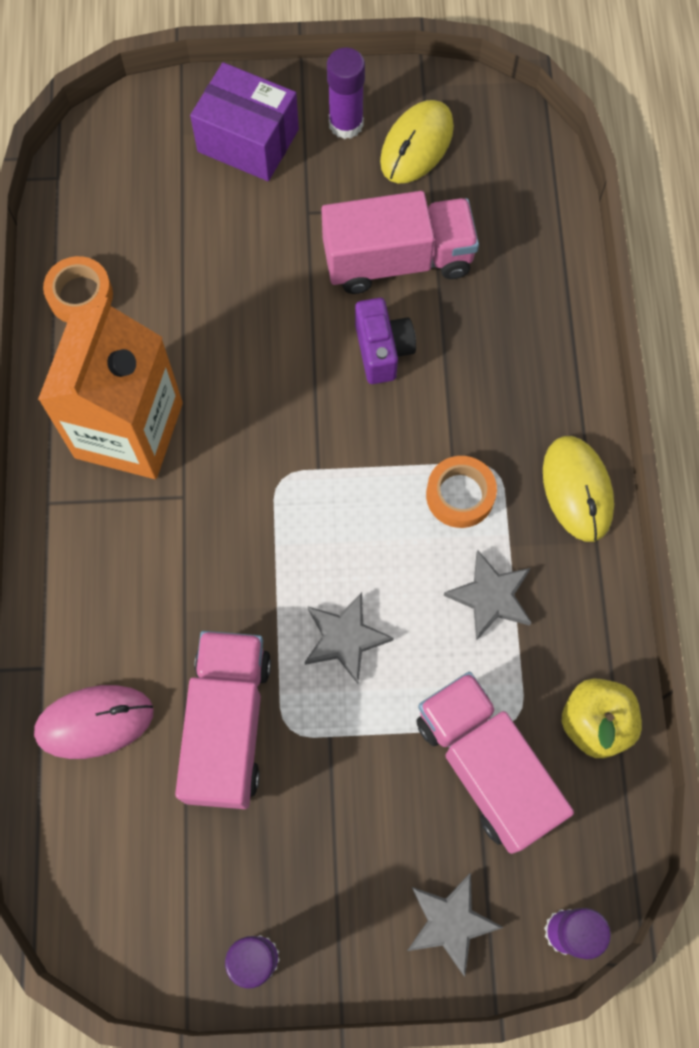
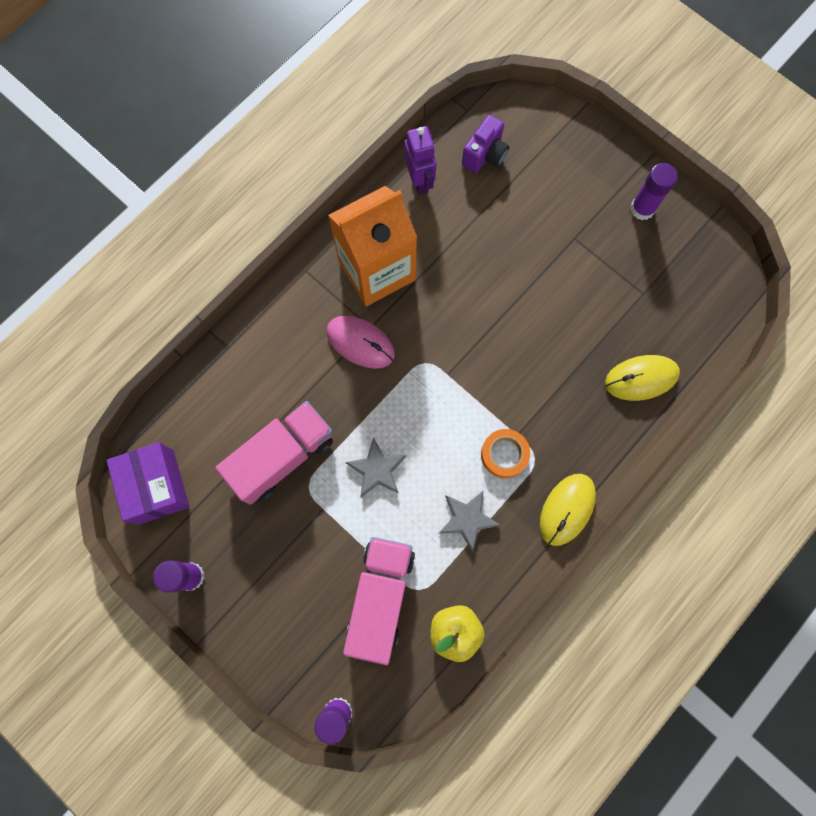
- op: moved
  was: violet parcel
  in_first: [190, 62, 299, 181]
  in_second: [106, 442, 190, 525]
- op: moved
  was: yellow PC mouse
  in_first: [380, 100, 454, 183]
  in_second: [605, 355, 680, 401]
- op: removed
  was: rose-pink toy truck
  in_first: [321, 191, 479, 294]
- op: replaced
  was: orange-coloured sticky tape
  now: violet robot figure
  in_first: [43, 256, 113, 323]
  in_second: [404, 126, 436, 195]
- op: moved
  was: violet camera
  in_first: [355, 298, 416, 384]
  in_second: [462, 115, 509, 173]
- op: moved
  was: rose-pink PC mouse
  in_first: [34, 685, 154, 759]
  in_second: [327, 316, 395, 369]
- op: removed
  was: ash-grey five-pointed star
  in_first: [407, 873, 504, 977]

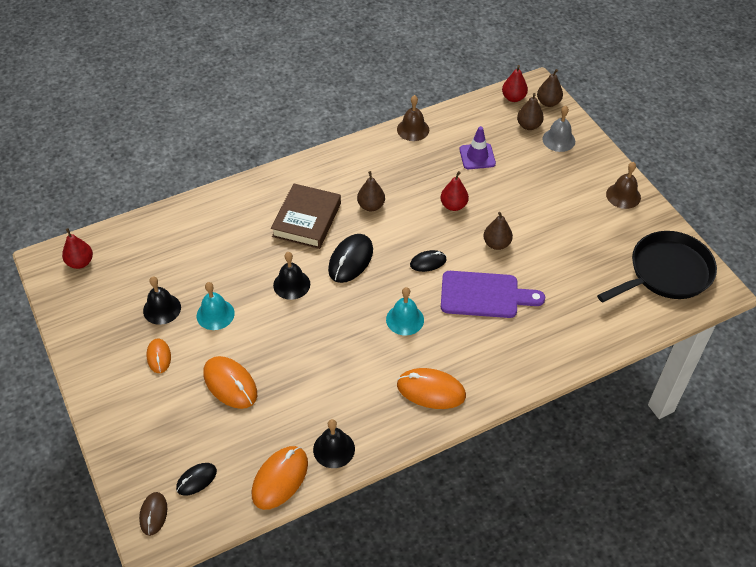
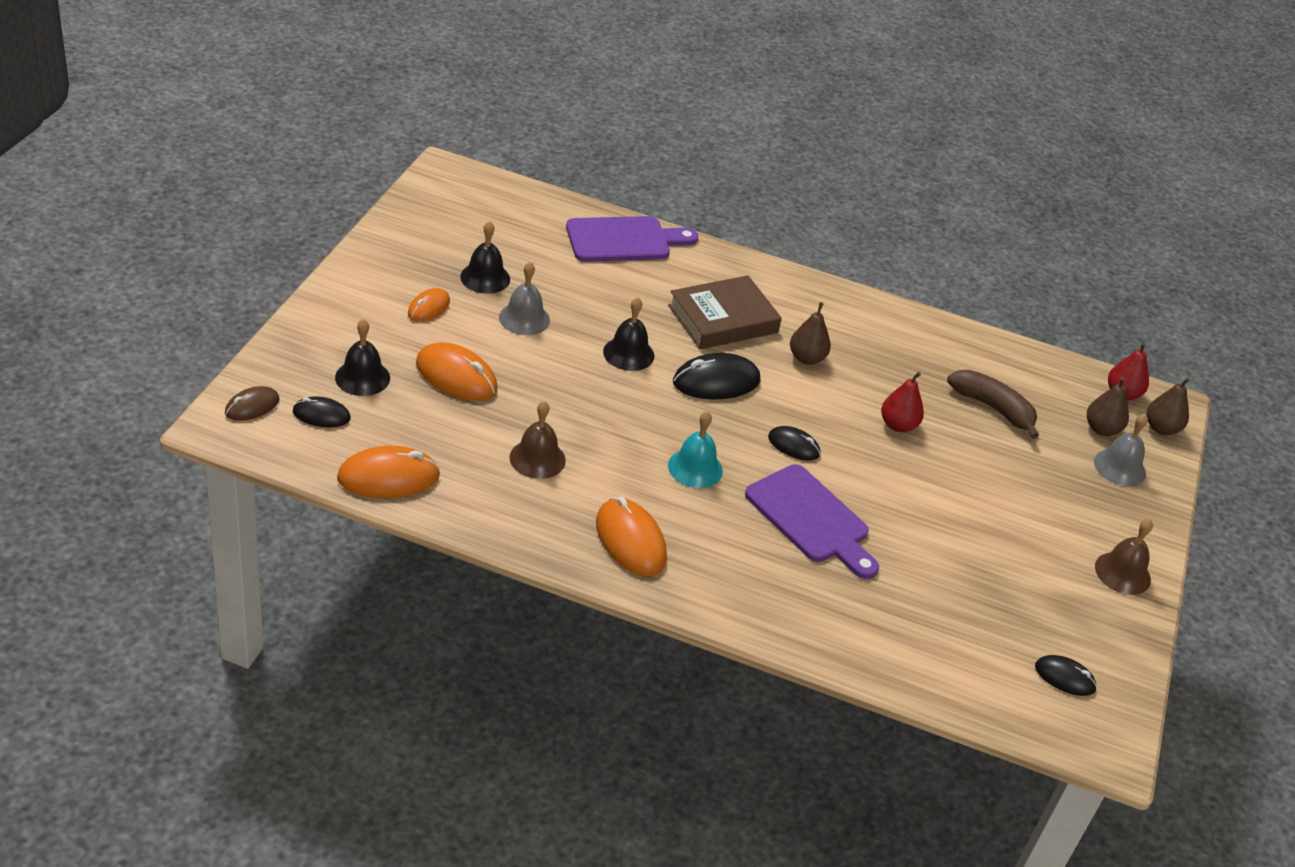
- op: moved
  was: brown school bell
  in_first: [397, 95, 429, 141]
  in_second: [509, 401, 566, 479]
- op: replaced
  was: violet road cone
  now: brown banana fruit
  in_first: [459, 126, 496, 169]
  in_second: [947, 370, 1039, 439]
- op: removed
  was: brown pear fruit
  in_first: [483, 212, 513, 250]
- op: removed
  was: scarlet pear fruit
  in_first: [62, 228, 93, 269]
- op: replaced
  was: jet-black frying pan
  now: jet-black PC mouse
  in_first: [597, 231, 717, 302]
  in_second: [1035, 655, 1097, 696]
- op: recoloured
  was: turquoise school bell
  now: ash-grey school bell
  in_first: [197, 282, 235, 330]
  in_second: [499, 262, 550, 335]
- op: turned
  was: orange-coloured PC mouse
  in_first: [203, 356, 257, 409]
  in_second: [416, 342, 498, 401]
  clockwise: -60
- op: moved
  was: jet-black school bell
  in_first: [313, 419, 355, 468]
  in_second: [335, 319, 390, 396]
- op: added
  now: violet chopping board
  in_second: [566, 216, 698, 262]

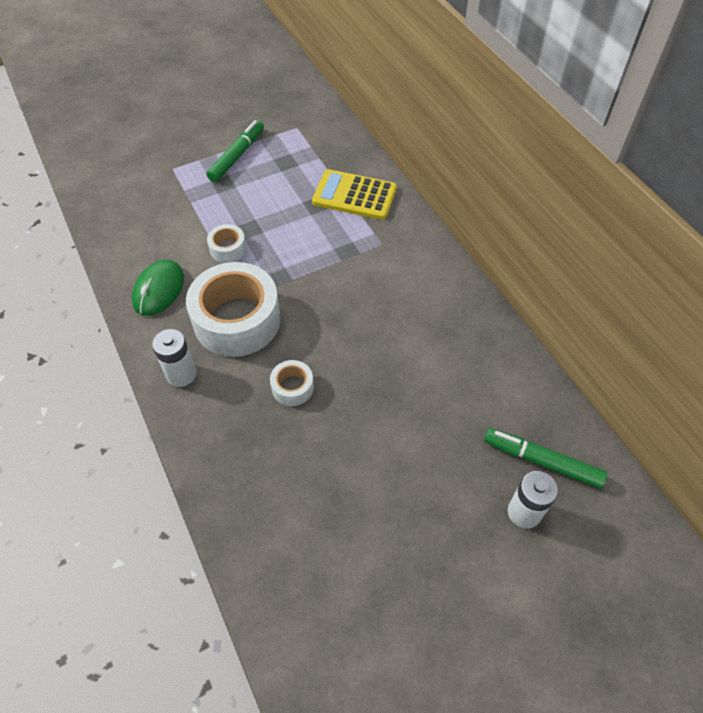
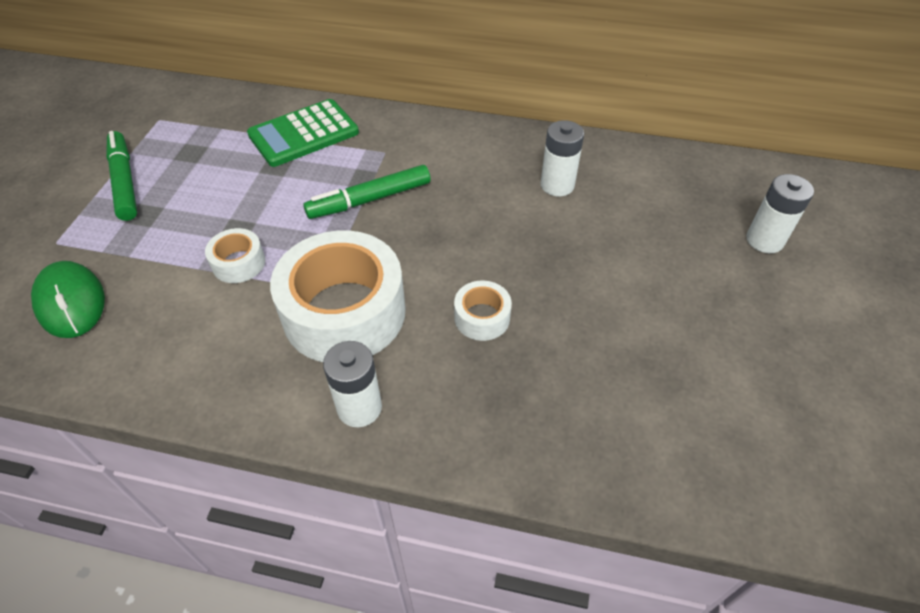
- op: recoloured
  was: yellow adding machine
  now: leaf-green adding machine
  in_first: [312, 169, 397, 220]
  in_second: [247, 99, 359, 167]
- op: moved
  was: leaf-green PC mouse
  in_first: [132, 260, 184, 316]
  in_second: [31, 261, 105, 338]
- op: moved
  was: leaf-green felt pen
  in_first: [484, 428, 607, 489]
  in_second: [303, 165, 431, 219]
- op: added
  now: snow-white AA battery
  in_second: [541, 120, 584, 196]

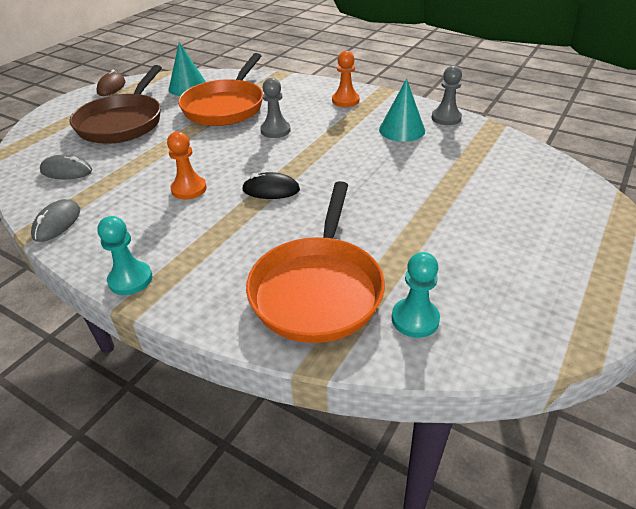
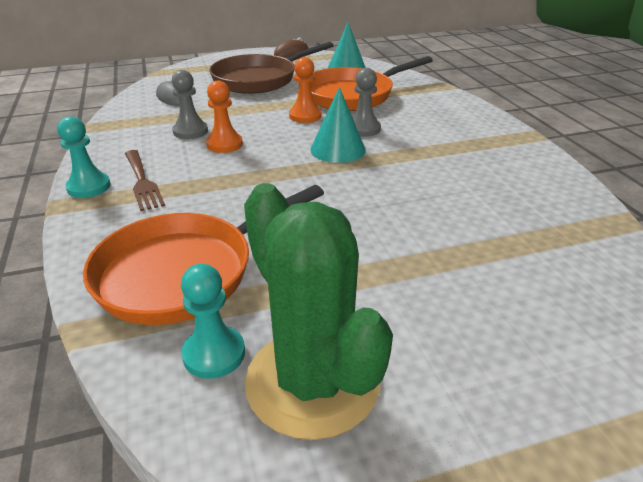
- op: moved
  was: orange-coloured game pawn
  in_first: [332, 51, 360, 107]
  in_second: [289, 57, 321, 123]
- op: moved
  was: ash-grey game pawn
  in_first: [432, 66, 462, 125]
  in_second: [172, 70, 208, 139]
- op: moved
  was: turquoise solid cone
  in_first: [379, 79, 425, 142]
  in_second: [310, 87, 366, 163]
- op: removed
  was: jet-black PC mouse
  in_first: [242, 172, 300, 199]
- op: removed
  was: ash-grey PC mouse
  in_first: [31, 199, 80, 242]
- op: added
  now: brown table fork
  in_second: [125, 150, 165, 211]
- op: added
  now: leaf-green prickly plant
  in_second: [244, 183, 393, 440]

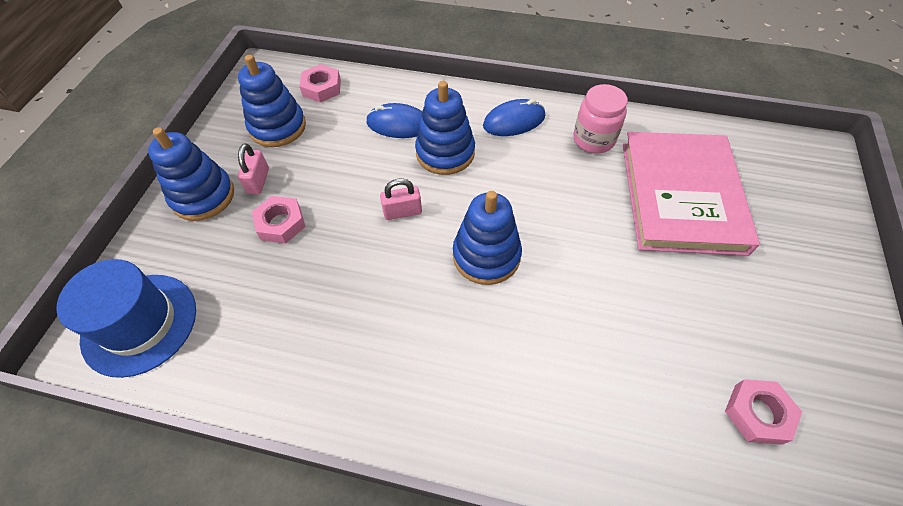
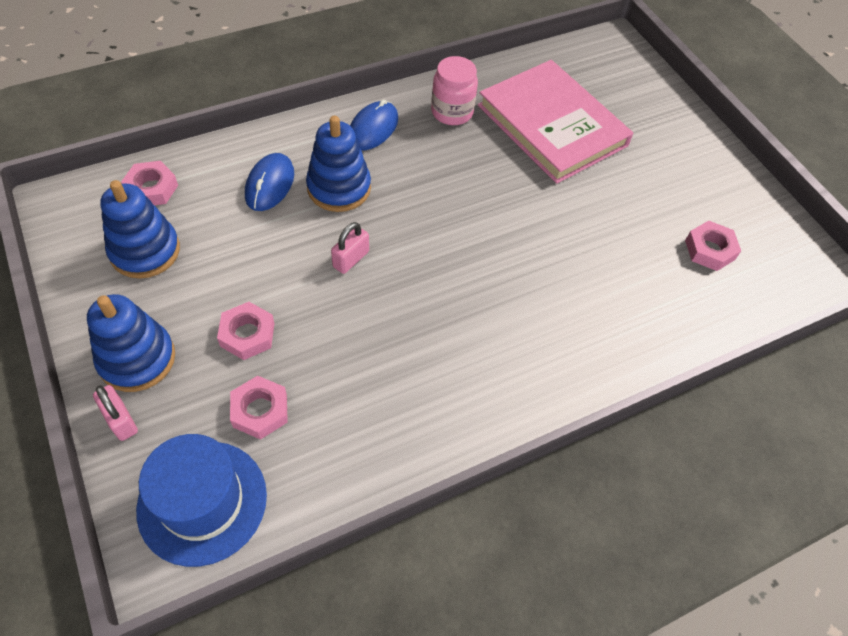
- op: turned
  was: cobalt PC mouse
  in_first: [366, 103, 422, 138]
  in_second: [245, 153, 294, 211]
  clockwise: -45
- op: moved
  was: rose-pink padlock
  in_first: [238, 143, 269, 194]
  in_second: [93, 385, 138, 441]
- op: removed
  was: cobalt stacking rings
  in_first: [453, 191, 522, 285]
- op: added
  now: rose-pink hexagon nut
  in_second: [230, 376, 288, 440]

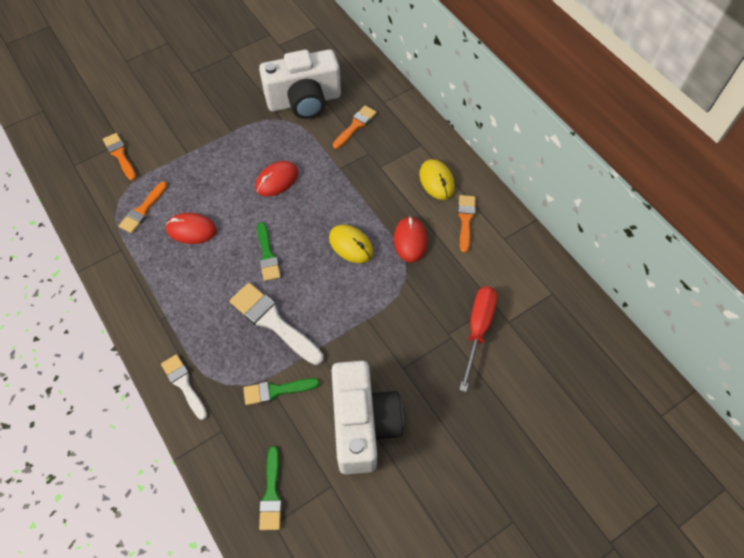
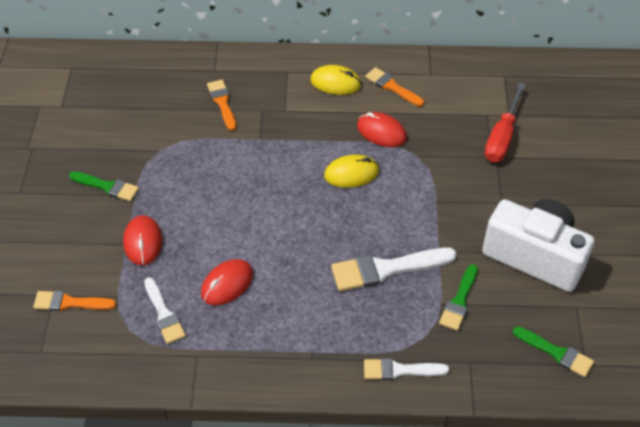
- op: removed
  was: snow-white camera
  in_first: [259, 49, 341, 119]
- op: moved
  was: scarlet PC mouse
  in_first: [255, 161, 298, 196]
  in_second: [123, 215, 163, 265]
- op: recoloured
  was: orange-coloured paint brush
  now: snow-white paint brush
  in_first: [119, 181, 167, 233]
  in_second: [144, 277, 186, 344]
- op: moved
  was: leaf-green paint brush
  in_first: [257, 222, 281, 281]
  in_second: [69, 171, 139, 201]
- op: turned
  was: scarlet flat screwdriver
  in_first: [459, 286, 497, 392]
  in_second: [485, 83, 526, 162]
  clockwise: -120

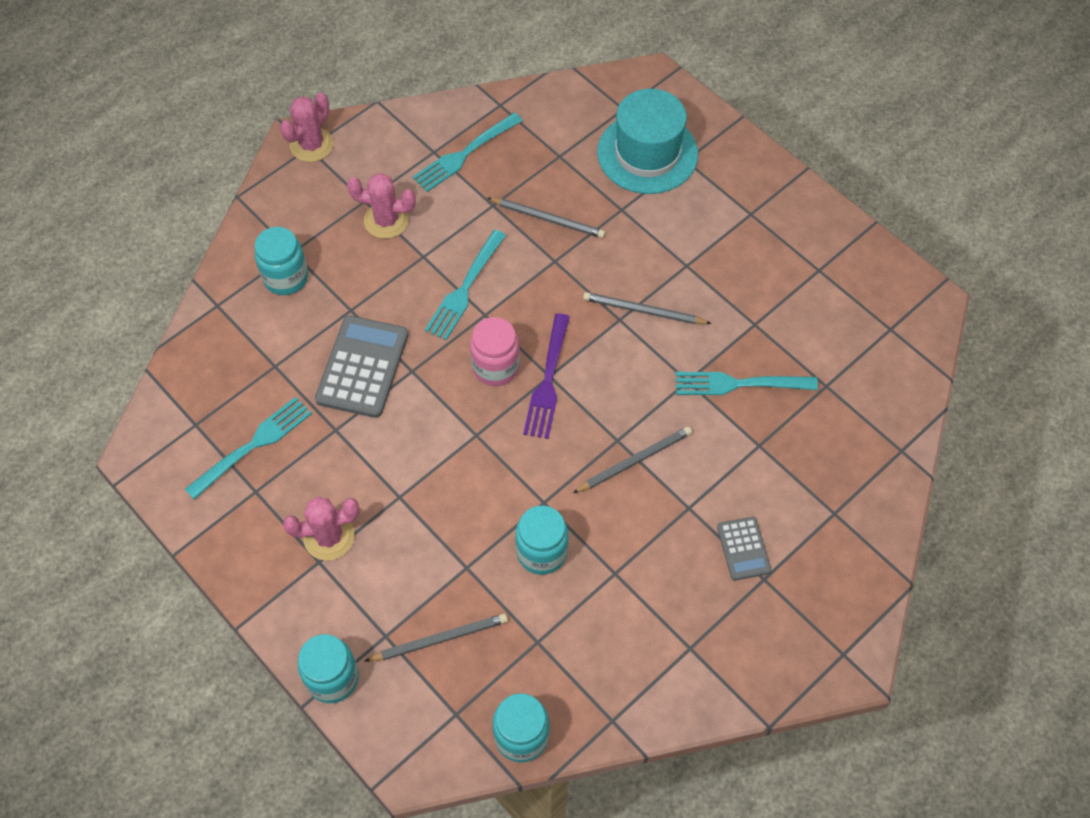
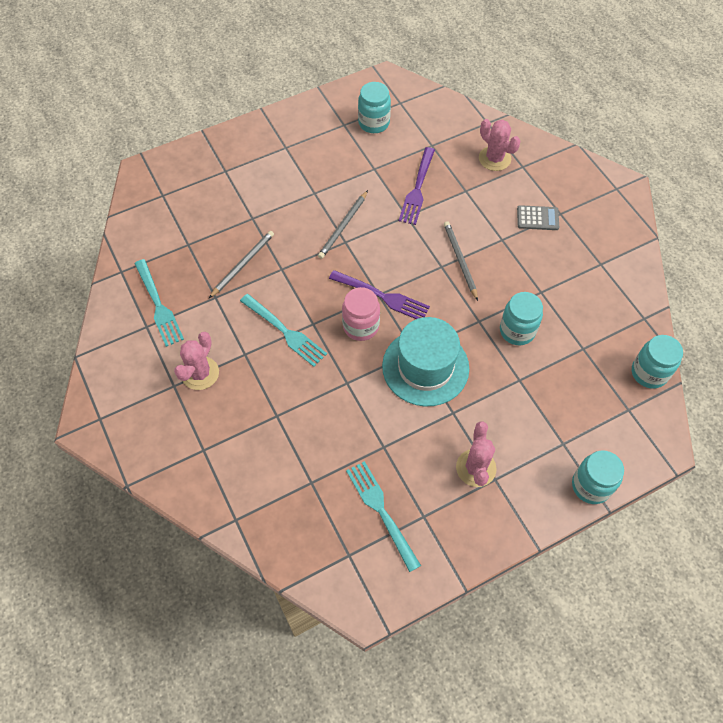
- op: moved
  was: turquoise top hat
  in_first: [597, 89, 698, 194]
  in_second: [382, 317, 469, 406]
- op: moved
  was: rose-pink prickly plant
  in_first: [280, 93, 334, 162]
  in_second: [479, 119, 520, 171]
- op: moved
  was: turquoise preserve jar
  in_first: [255, 227, 308, 295]
  in_second: [358, 82, 391, 133]
- op: removed
  was: ash-grey adding machine
  in_first: [315, 315, 408, 418]
- op: recoloured
  was: turquoise table fork
  now: violet table fork
  in_first: [675, 372, 818, 395]
  in_second: [399, 147, 435, 225]
- op: removed
  was: ash-grey pencil
  in_first: [365, 614, 508, 662]

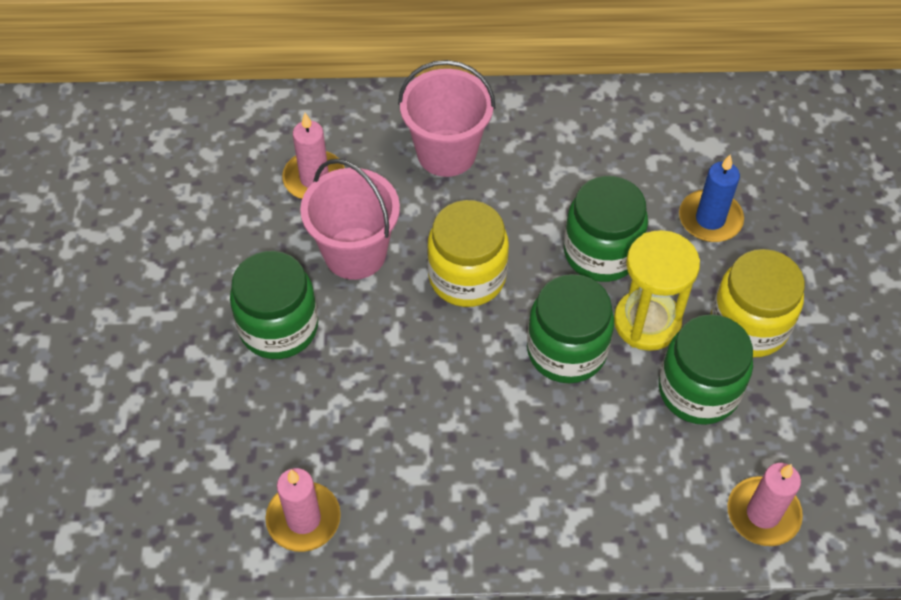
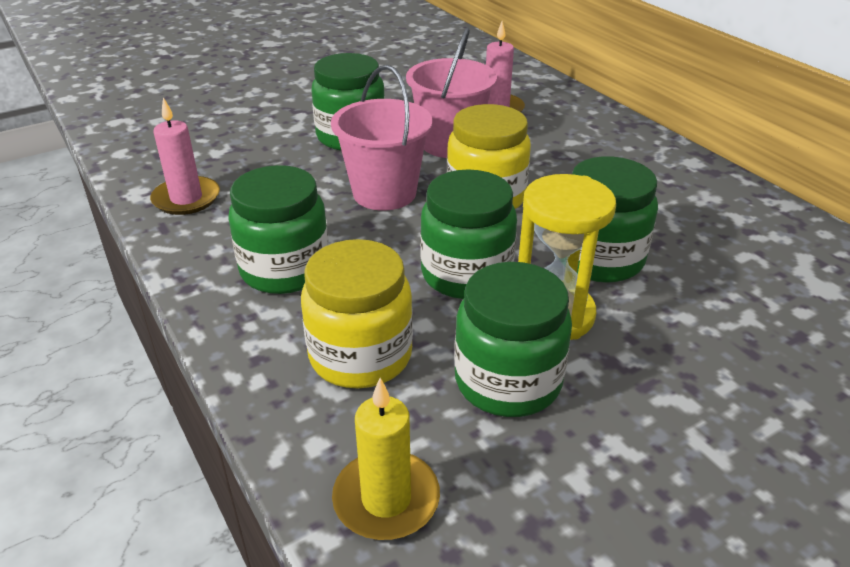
- op: moved
  was: rose-pink sand bucket
  in_first: [398, 60, 496, 177]
  in_second: [331, 65, 433, 211]
- op: removed
  was: cobalt candle
  in_first: [679, 154, 744, 242]
- op: moved
  was: yellow preserve jar
  in_first: [711, 249, 805, 357]
  in_second: [301, 239, 413, 388]
- op: recoloured
  was: rose-pink candle
  now: yellow candle
  in_first: [727, 463, 803, 546]
  in_second: [332, 378, 440, 540]
- op: added
  now: leaf-green preserve jar
  in_second: [228, 165, 329, 294]

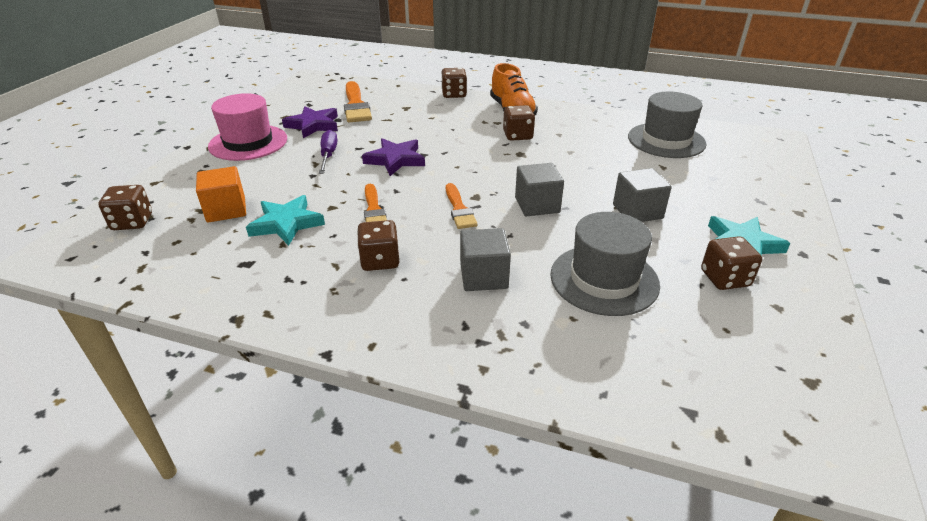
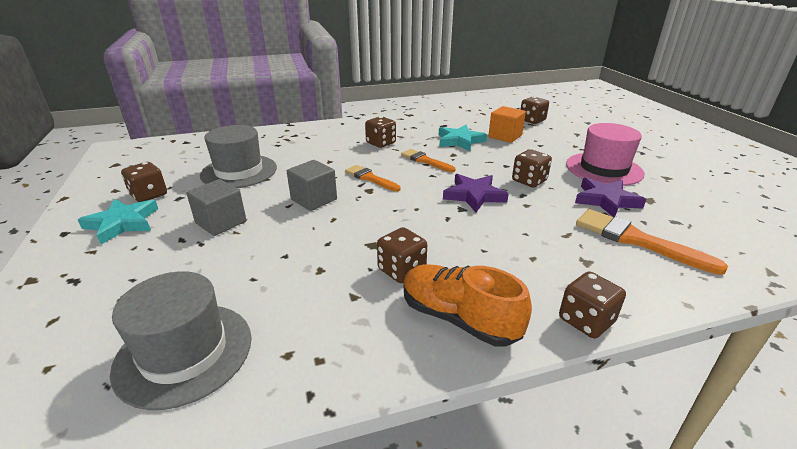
- op: replaced
  was: violet flat screwdriver
  now: brown dice
  in_first: [319, 130, 337, 174]
  in_second: [512, 149, 552, 187]
- op: removed
  was: ash-grey solid cube
  in_first: [460, 228, 511, 291]

